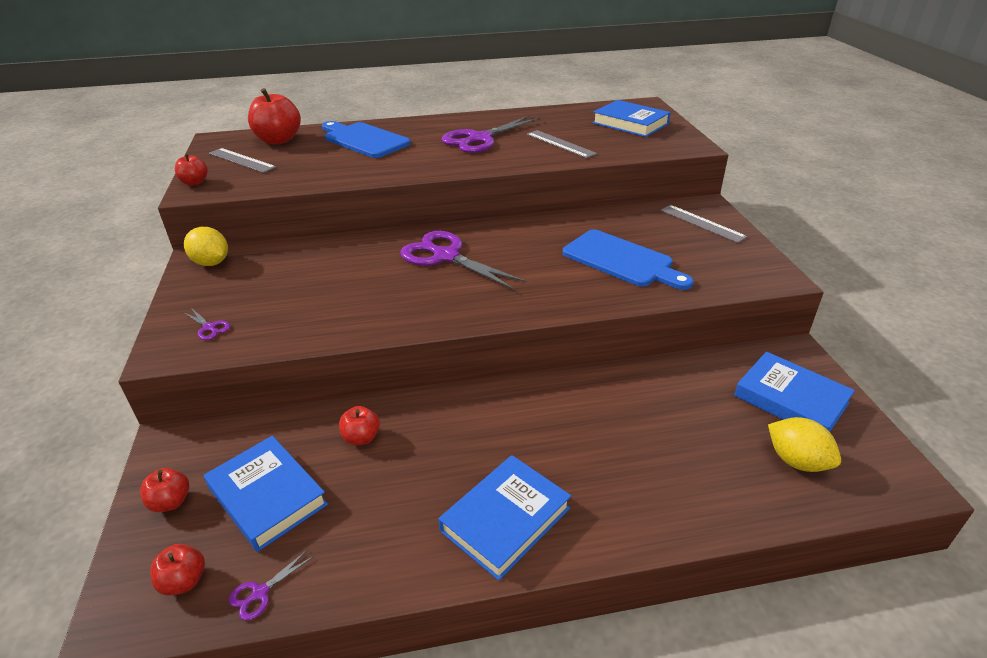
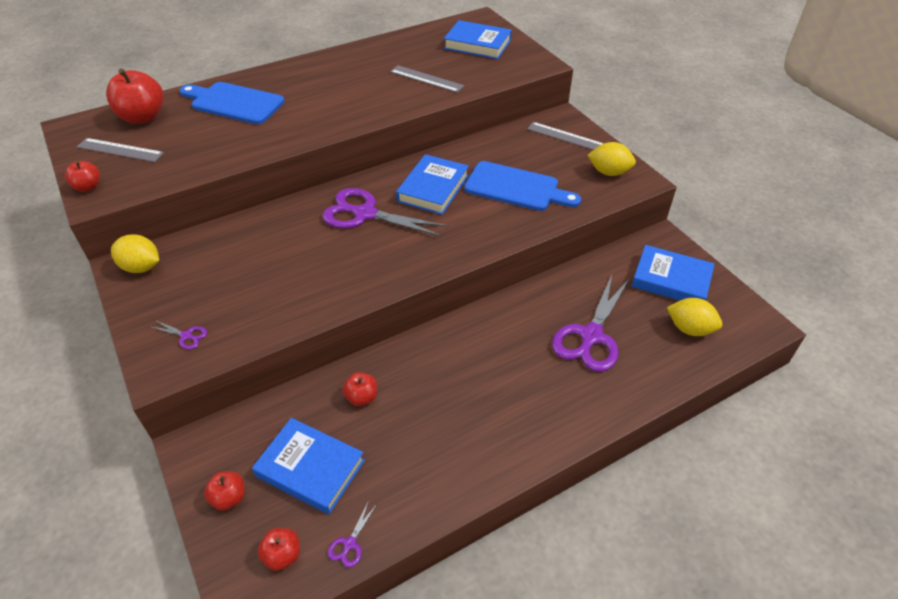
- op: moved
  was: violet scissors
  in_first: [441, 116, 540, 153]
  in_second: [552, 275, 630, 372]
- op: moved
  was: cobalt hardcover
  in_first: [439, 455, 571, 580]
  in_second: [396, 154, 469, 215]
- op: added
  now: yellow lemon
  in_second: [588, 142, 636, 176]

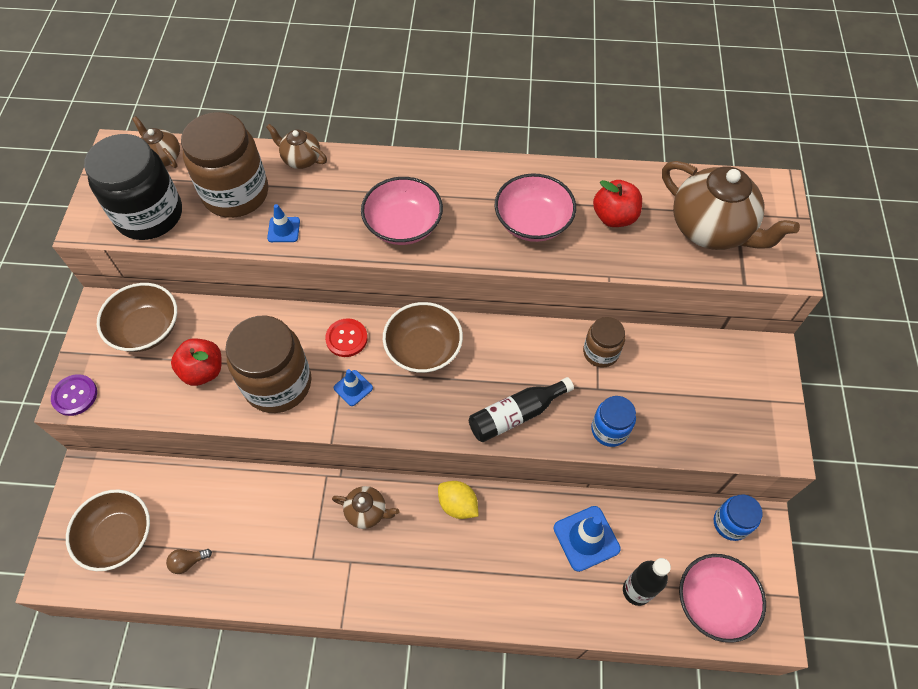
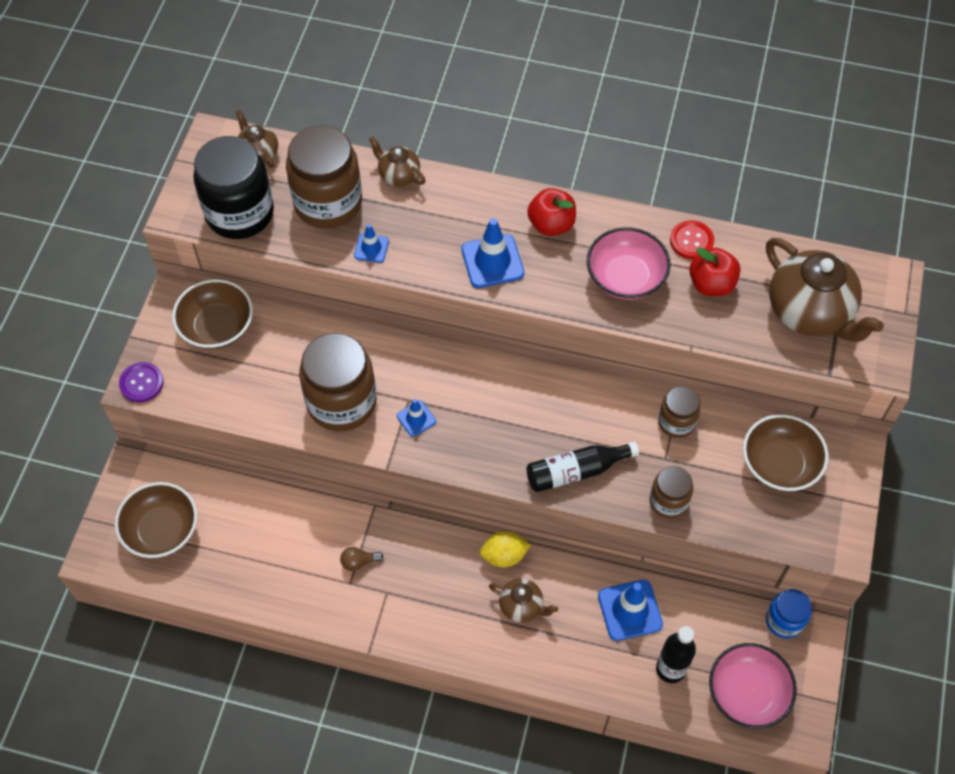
- op: replaced
  was: rose-pink deep dish
  now: cobalt road cone
  in_first: [361, 177, 443, 245]
  in_second: [462, 218, 524, 288]
- op: moved
  was: brown deep dish
  in_first: [383, 302, 463, 373]
  in_second: [743, 414, 828, 491]
- op: moved
  was: scarlet button
  in_first: [325, 318, 368, 357]
  in_second: [670, 220, 714, 259]
- op: moved
  was: scarlet apple
  in_first: [171, 338, 222, 386]
  in_second: [527, 188, 576, 236]
- op: recoloured
  was: cobalt preserve jar
  now: brown preserve jar
  in_first: [591, 396, 636, 447]
  in_second: [649, 466, 693, 518]
- op: turned
  was: yellow lemon
  in_first: [438, 481, 478, 519]
  in_second: [480, 531, 531, 568]
  clockwise: -60
- op: moved
  was: brown china teapot
  in_first: [332, 486, 399, 529]
  in_second: [489, 578, 558, 622]
- op: moved
  was: brown lightbulb
  in_first: [166, 549, 212, 574]
  in_second: [340, 547, 383, 571]

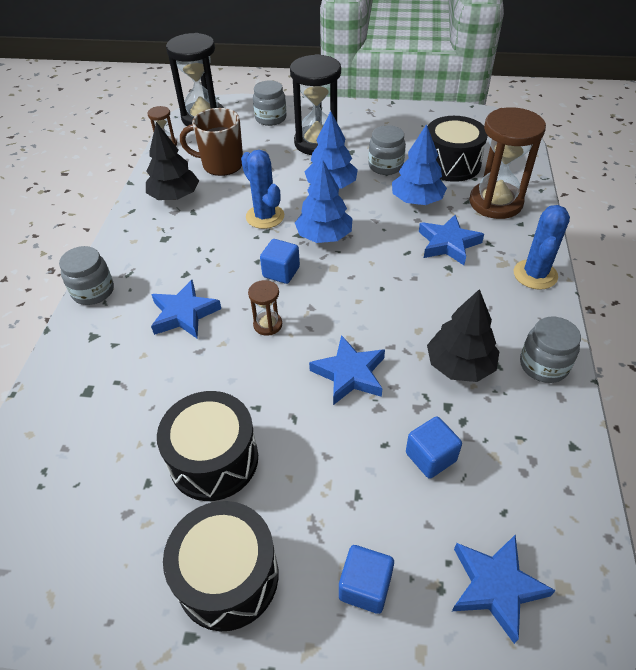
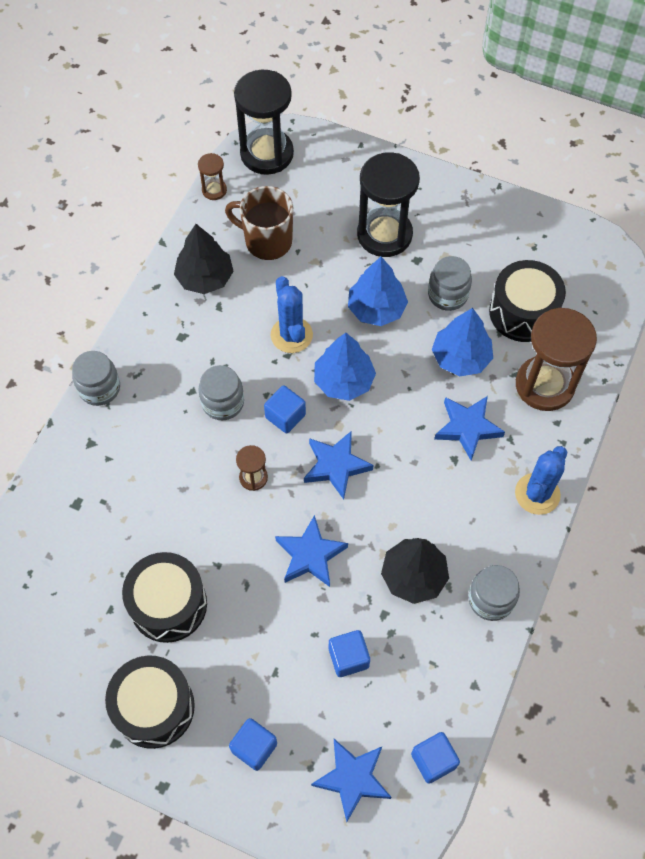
- op: moved
  was: ash-grey preserve jar
  in_first: [253, 80, 286, 126]
  in_second: [198, 365, 244, 420]
- op: moved
  was: cobalt five-pointed star
  in_first: [151, 280, 221, 339]
  in_second: [304, 431, 374, 499]
- op: added
  now: cobalt solid cube
  in_second: [411, 732, 460, 784]

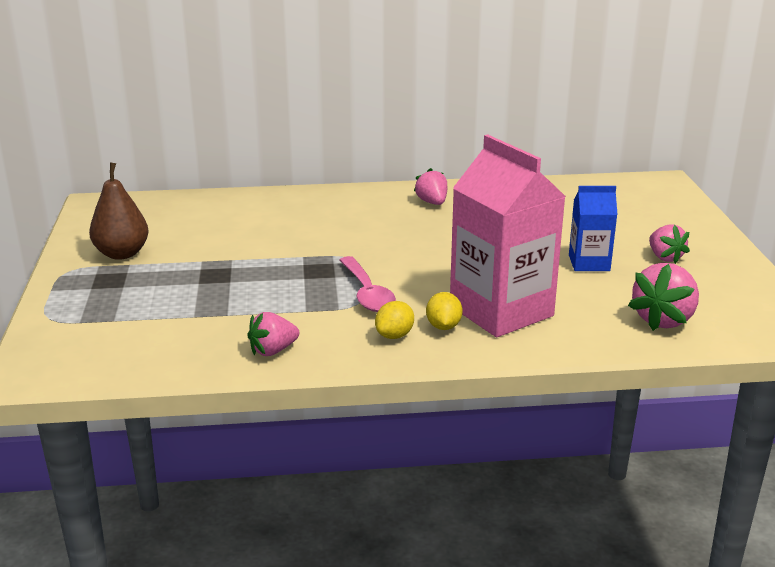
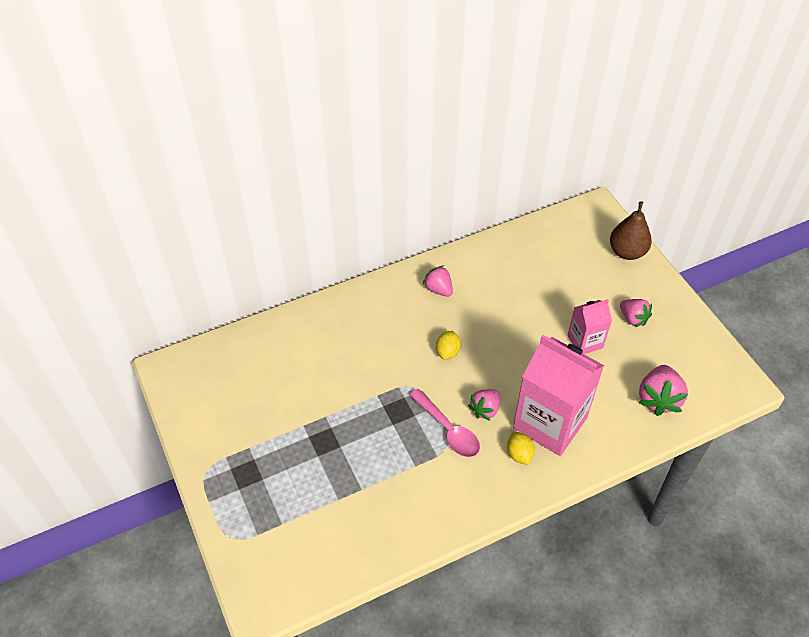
- op: moved
  was: brown pear fruit
  in_first: [89, 162, 148, 260]
  in_second: [610, 201, 652, 260]
- op: recoloured
  was: cobalt milk carton
  now: rose-pink milk carton
  in_first: [569, 186, 617, 271]
  in_second: [568, 299, 612, 354]
- op: moved
  was: yellow lemon
  in_first: [375, 301, 414, 339]
  in_second: [436, 331, 461, 360]
- op: moved
  was: rose-pink strawberry
  in_first: [247, 312, 299, 356]
  in_second: [468, 389, 500, 421]

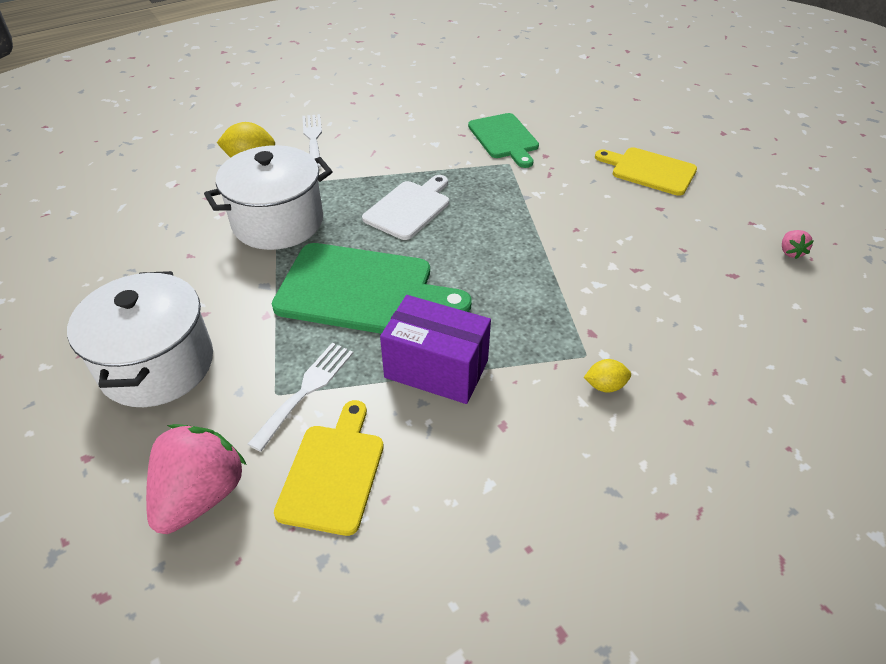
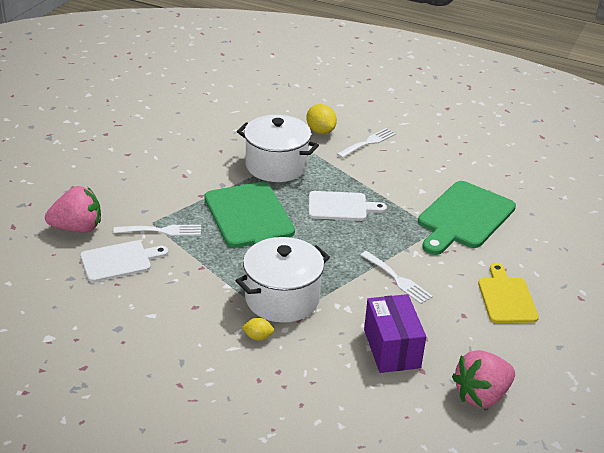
- op: resized
  was: leaf-green chopping board
  in_first: [468, 113, 539, 168]
  in_second: [418, 181, 516, 255]
  ratio: 1.59
- op: resized
  was: rose-pink strawberry
  in_first: [782, 230, 813, 259]
  in_second: [452, 350, 515, 408]
  ratio: 2.29
- op: moved
  was: snow-white stockpot
  in_first: [67, 271, 213, 407]
  in_second: [235, 237, 330, 323]
- op: moved
  was: violet parcel
  in_first: [380, 295, 491, 404]
  in_second: [364, 294, 426, 373]
- op: turned
  was: yellow lemon
  in_first: [584, 359, 631, 393]
  in_second: [242, 318, 274, 340]
  clockwise: -45
- op: recoloured
  was: yellow chopping board
  now: snow-white chopping board
  in_first: [274, 400, 384, 536]
  in_second: [80, 241, 168, 282]
- op: added
  now: snow-white table fork
  in_second: [360, 251, 433, 304]

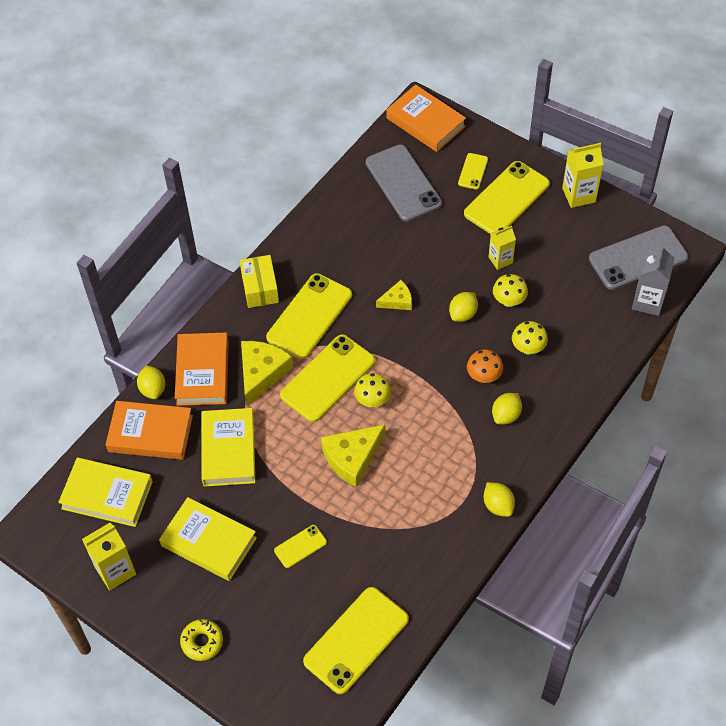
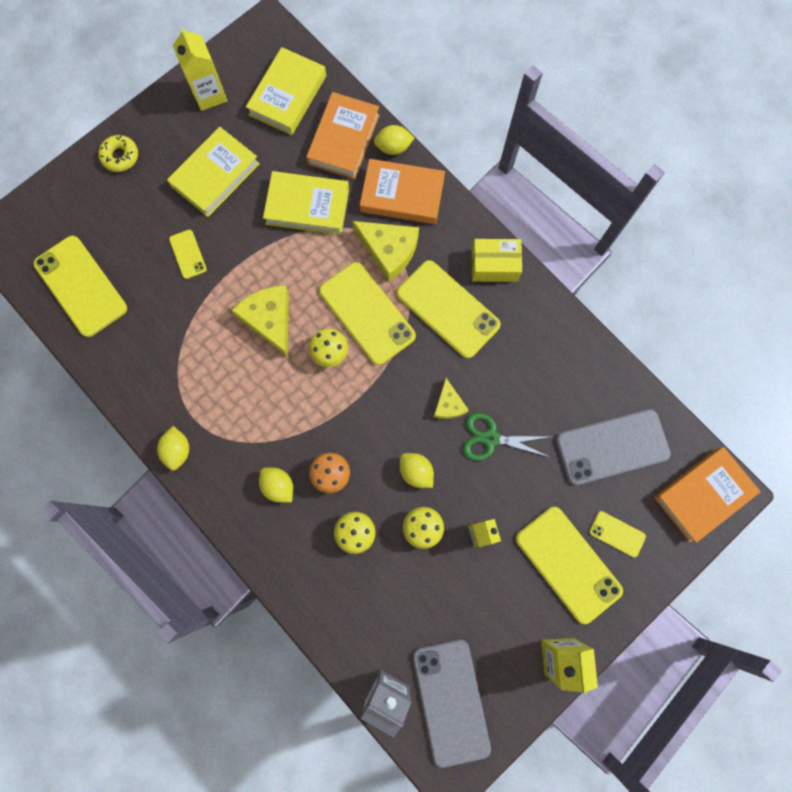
- op: turned
  was: yellow lemon
  in_first: [484, 482, 515, 517]
  in_second: [157, 426, 189, 471]
  clockwise: -75
- op: added
  now: leaf-green scissors
  in_second: [463, 413, 549, 461]

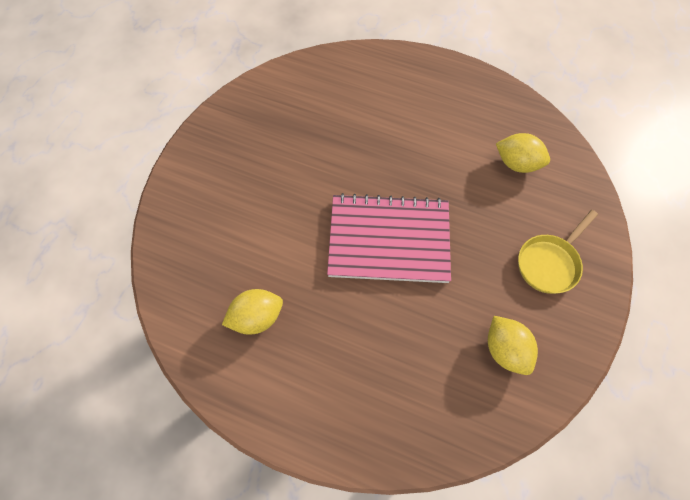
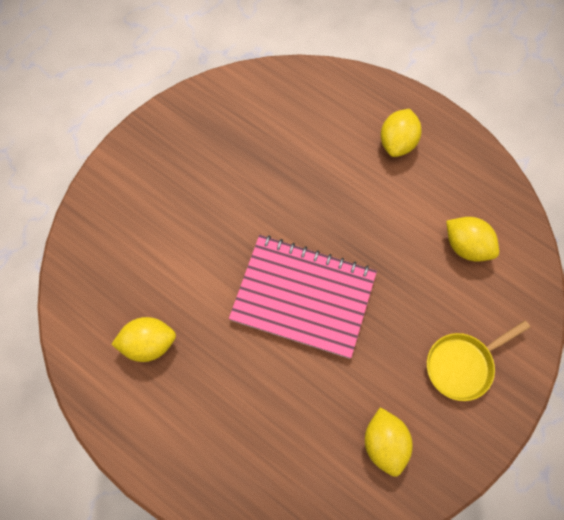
- op: added
  now: yellow lemon
  in_second: [381, 109, 422, 157]

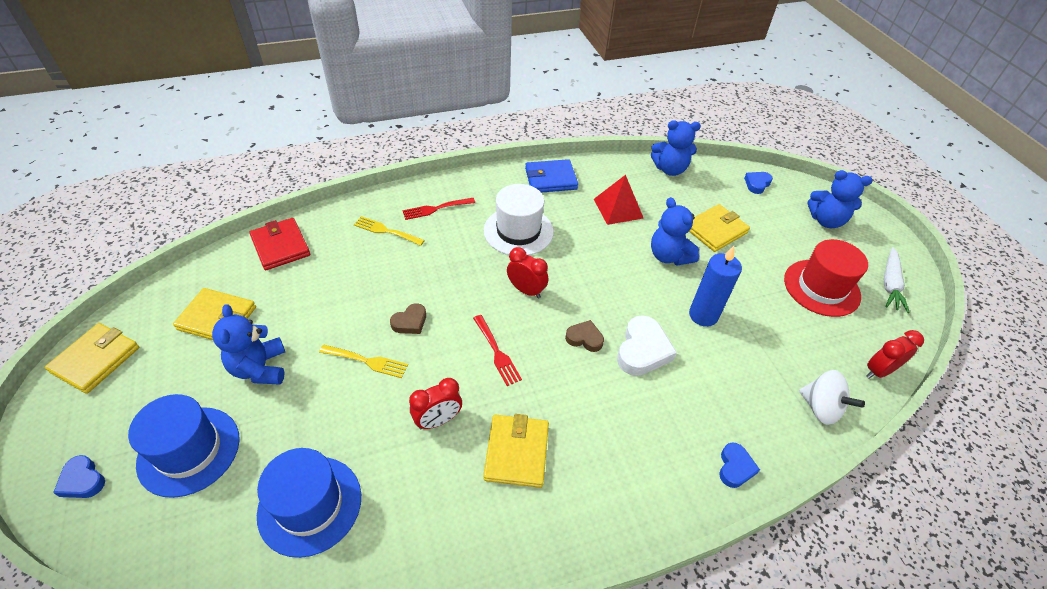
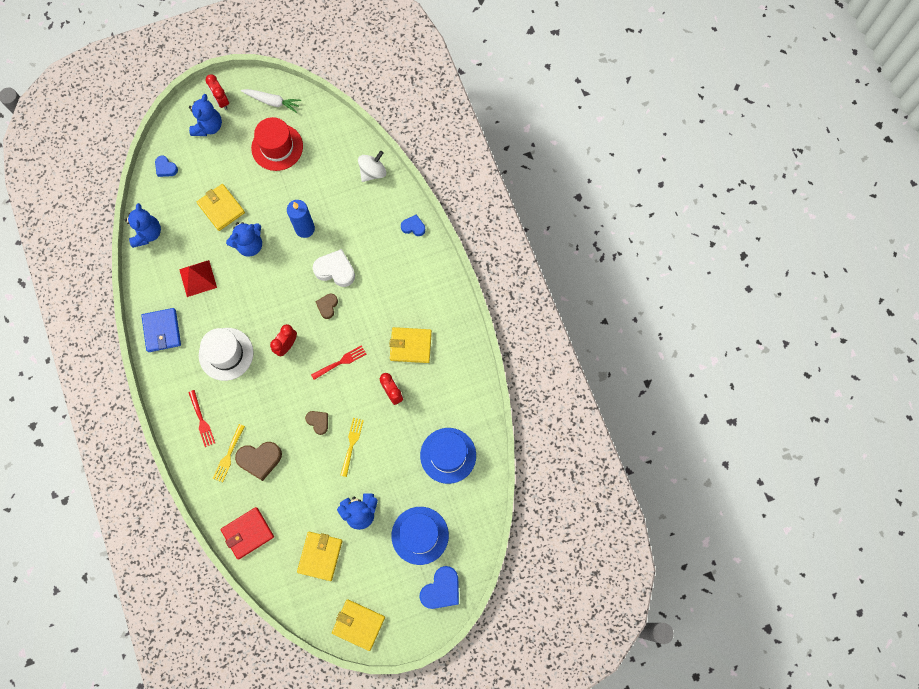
- op: moved
  was: scarlet bedside clock
  in_first: [867, 330, 924, 378]
  in_second: [206, 74, 229, 110]
- op: resized
  was: cobalt heart shape
  in_first: [53, 455, 105, 498]
  in_second: [419, 566, 459, 609]
  ratio: 1.69
- op: added
  now: brown heart shape
  in_second: [235, 442, 282, 481]

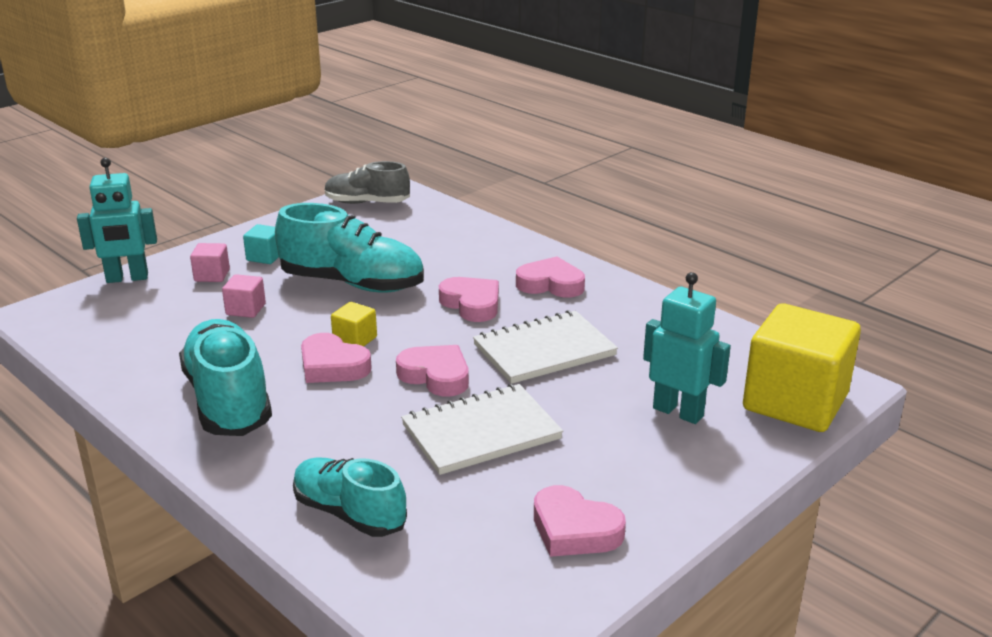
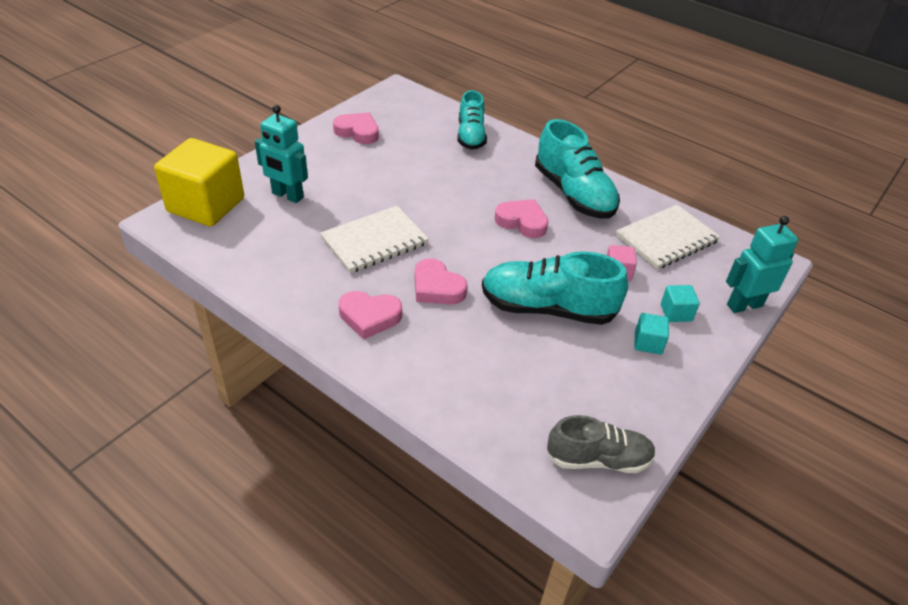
- op: recoloured
  was: rose-pink solid cube
  now: turquoise solid cube
  in_first: [190, 243, 230, 282]
  in_second: [661, 285, 700, 322]
- op: removed
  was: yellow solid cube
  in_first: [331, 302, 377, 346]
- op: removed
  was: rose-pink heart shape
  in_first: [396, 345, 469, 396]
- op: moved
  was: snow-white notepad
  in_first: [401, 384, 563, 475]
  in_second: [616, 204, 720, 269]
- op: turned
  was: turquoise lace-up shoe
  in_first: [293, 457, 407, 537]
  in_second: [458, 90, 487, 150]
  clockwise: 60

